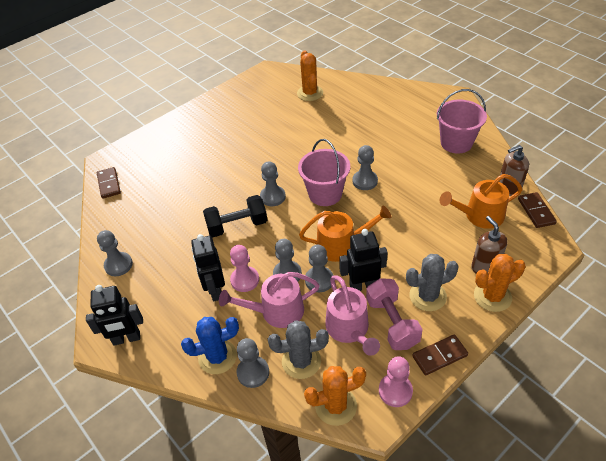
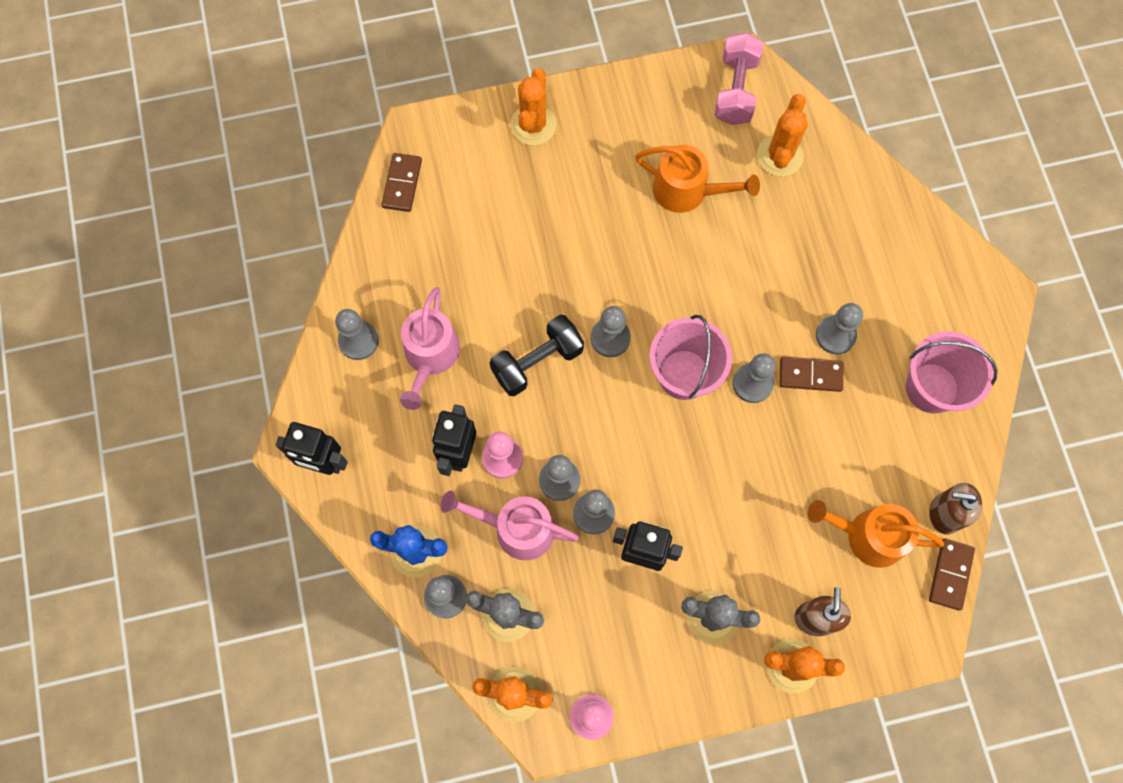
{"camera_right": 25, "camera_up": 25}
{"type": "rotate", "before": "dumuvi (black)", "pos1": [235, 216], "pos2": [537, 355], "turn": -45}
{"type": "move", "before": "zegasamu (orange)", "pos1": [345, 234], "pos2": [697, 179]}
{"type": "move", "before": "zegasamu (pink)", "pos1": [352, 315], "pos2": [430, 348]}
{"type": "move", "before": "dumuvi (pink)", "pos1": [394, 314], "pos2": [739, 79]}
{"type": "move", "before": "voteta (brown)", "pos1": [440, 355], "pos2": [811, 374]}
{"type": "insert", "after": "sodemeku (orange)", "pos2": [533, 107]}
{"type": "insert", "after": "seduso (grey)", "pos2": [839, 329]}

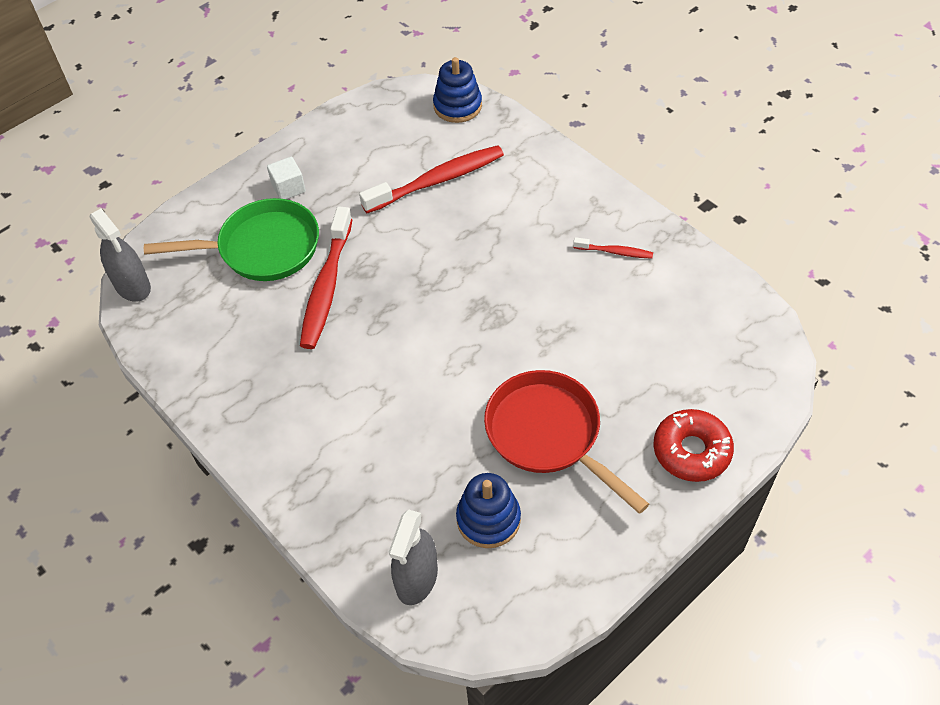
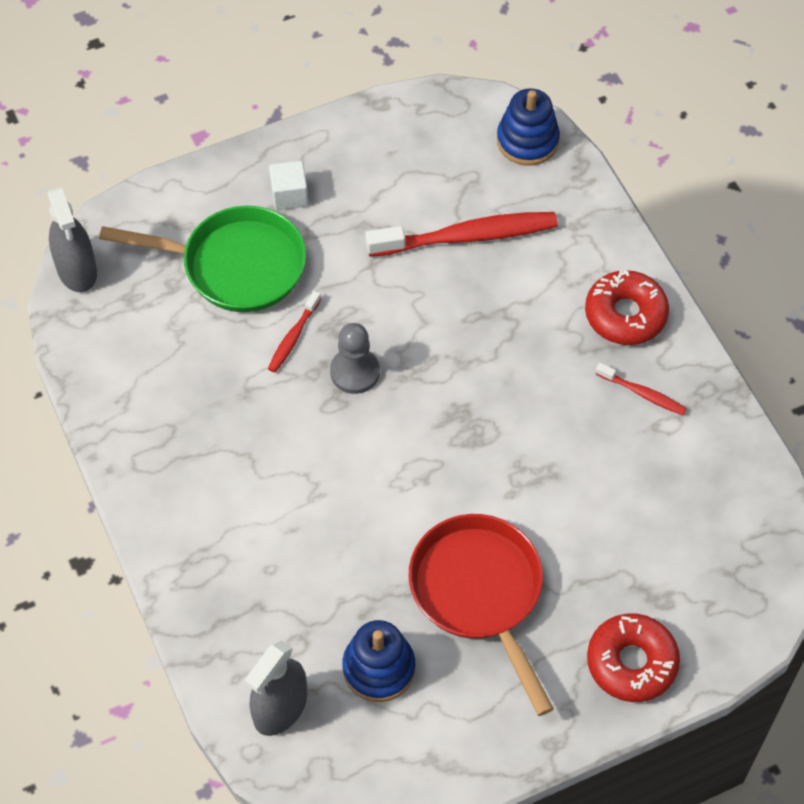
{"camera_right": 15, "camera_up": 5}
{"type": "resize", "before": "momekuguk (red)", "pos1": [326, 277], "pos2": [294, 331], "scale": 0.49}
{"type": "insert", "after": "seduso (grey)", "pos2": [355, 358]}
{"type": "insert", "after": "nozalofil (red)", "pos2": [627, 307]}

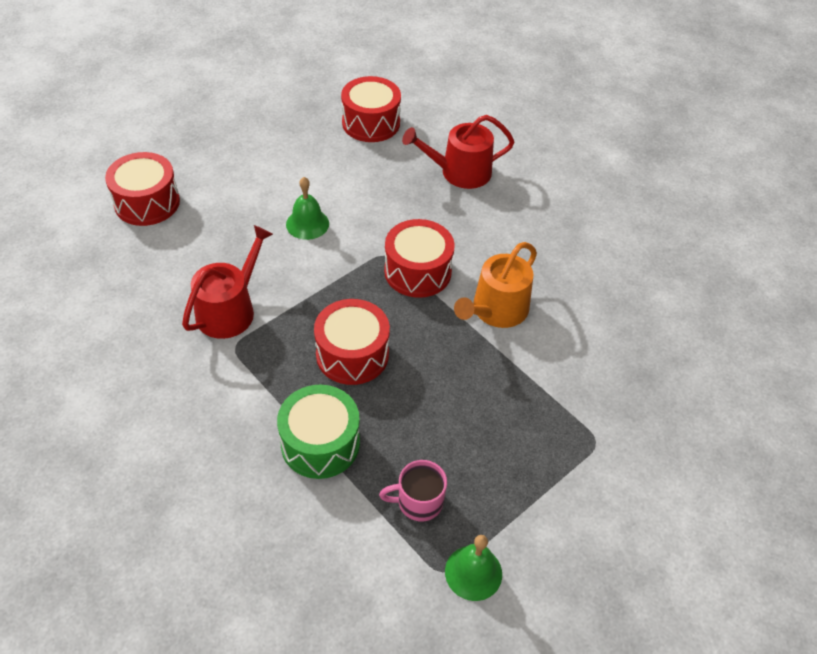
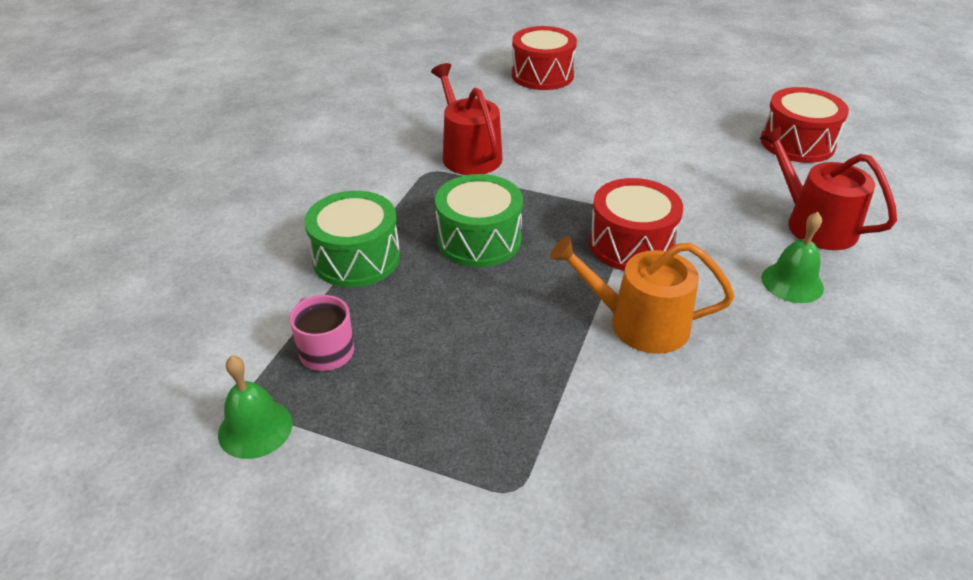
{"camera_right": 65, "camera_up": -10}
{"type": "rotate", "before": "zegasamu (red)", "pos1": [227, 282], "pos2": [467, 119], "turn": -120}
{"type": "move", "before": "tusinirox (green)", "pos1": [307, 208], "pos2": [792, 257]}
{"type": "recolor", "before": "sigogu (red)", "after": "sigogu (green)", "pos1": [352, 342], "pos2": [479, 220]}

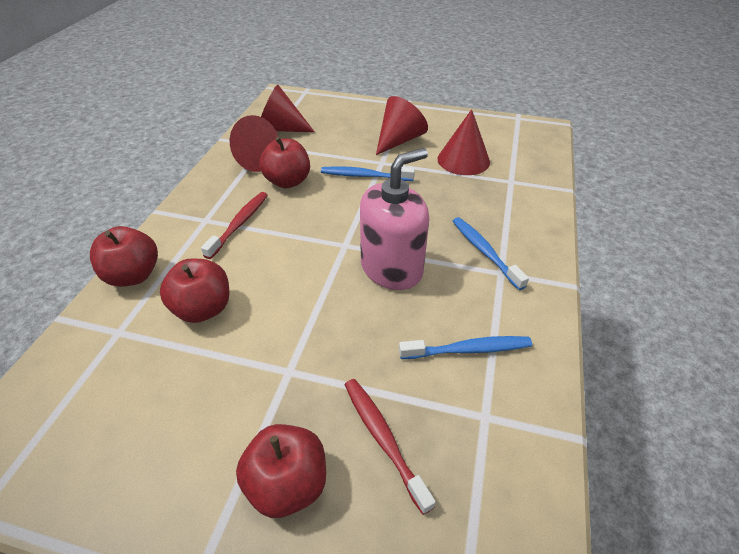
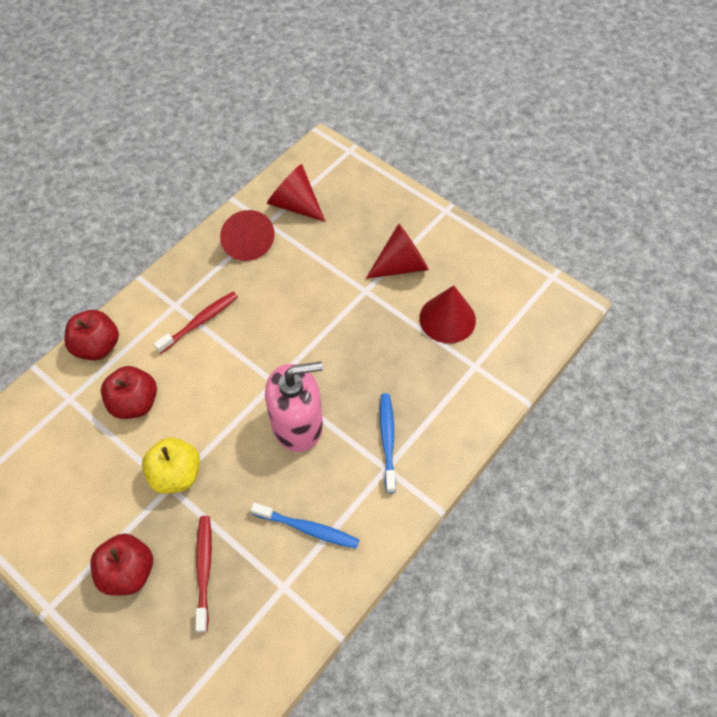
{"camera_right": 25, "camera_up": 15}
{"type": "delete", "before": "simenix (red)", "pos1": [284, 162]}
{"type": "delete", "before": "momekuguk (blue)", "pos1": [368, 173]}
{"type": "insert", "after": "simenix (yellow)", "pos2": [171, 465]}

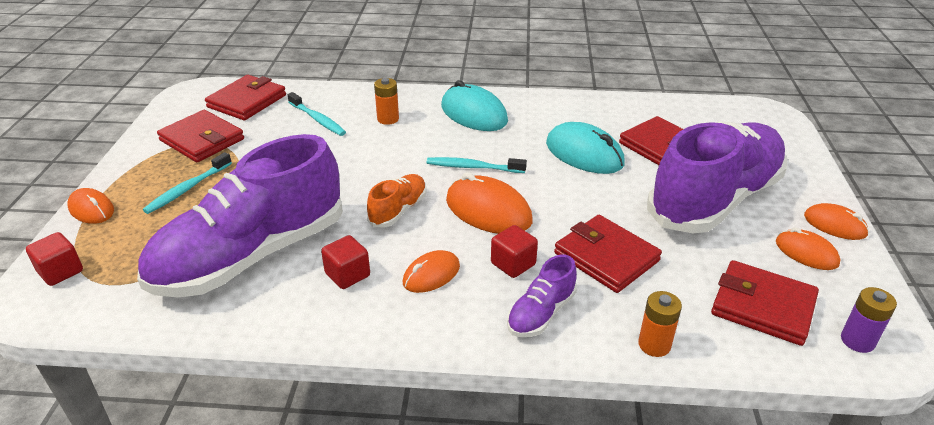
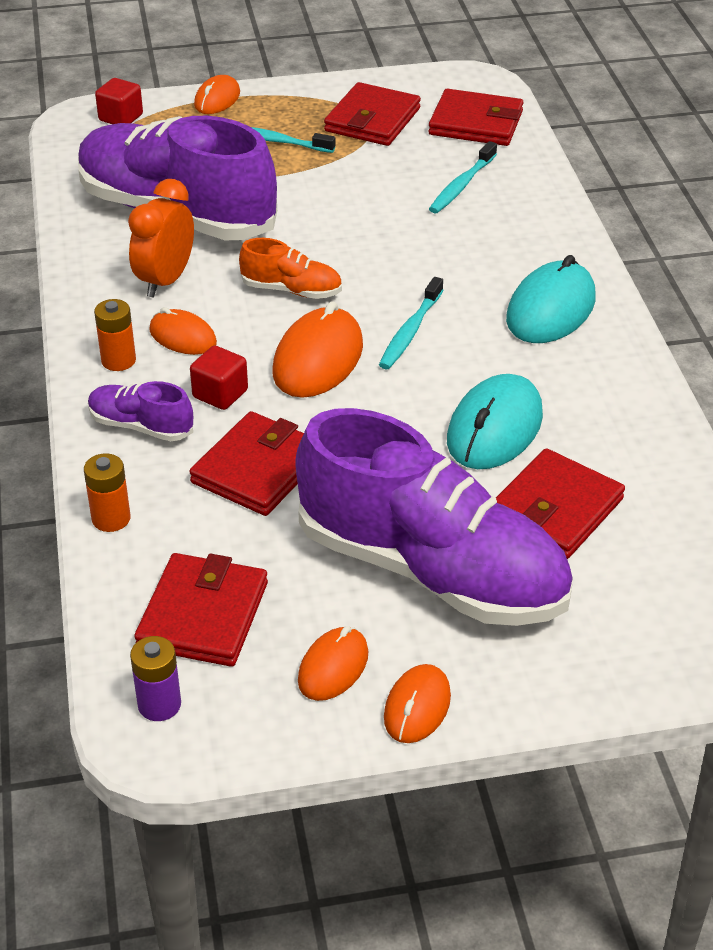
{"camera_right": 75, "camera_up": 5}
{"type": "replace", "before": "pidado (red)", "after": "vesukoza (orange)", "pos1": [345, 262], "pos2": [161, 238]}
{"type": "move", "before": "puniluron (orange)", "pos1": [386, 101], "pos2": [115, 335]}
{"type": "rotate", "before": "momekuguk (turquoise)", "pos1": [476, 165], "pos2": [411, 323], "turn": -150}

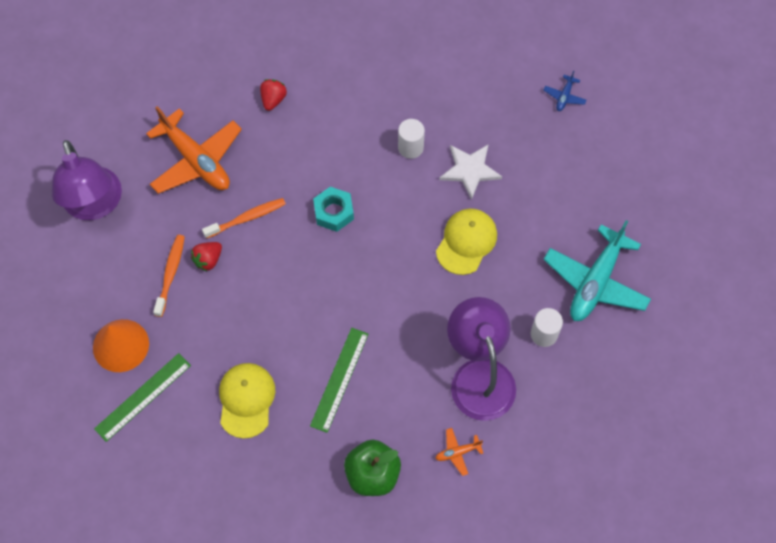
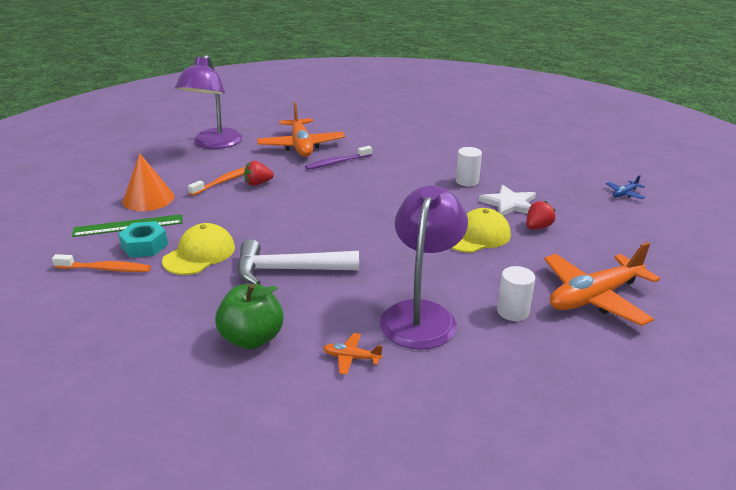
{"camera_right": 30, "camera_up": -35}
{"type": "move", "before": "momekuguk (orange)", "pos1": [244, 218], "pos2": [101, 263]}
{"type": "move", "before": "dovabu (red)", "pos1": [273, 95], "pos2": [540, 215]}
{"type": "replace", "before": "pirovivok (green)", "after": "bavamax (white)", "pos1": [339, 380], "pos2": [298, 262]}
{"type": "move", "before": "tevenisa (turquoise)", "pos1": [333, 209], "pos2": [143, 239]}
{"type": "recolor", "before": "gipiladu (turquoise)", "after": "gipiladu (orange)", "pos1": [597, 270], "pos2": [602, 284]}
{"type": "insert", "after": "momekuguk (purple)", "pos2": [338, 158]}

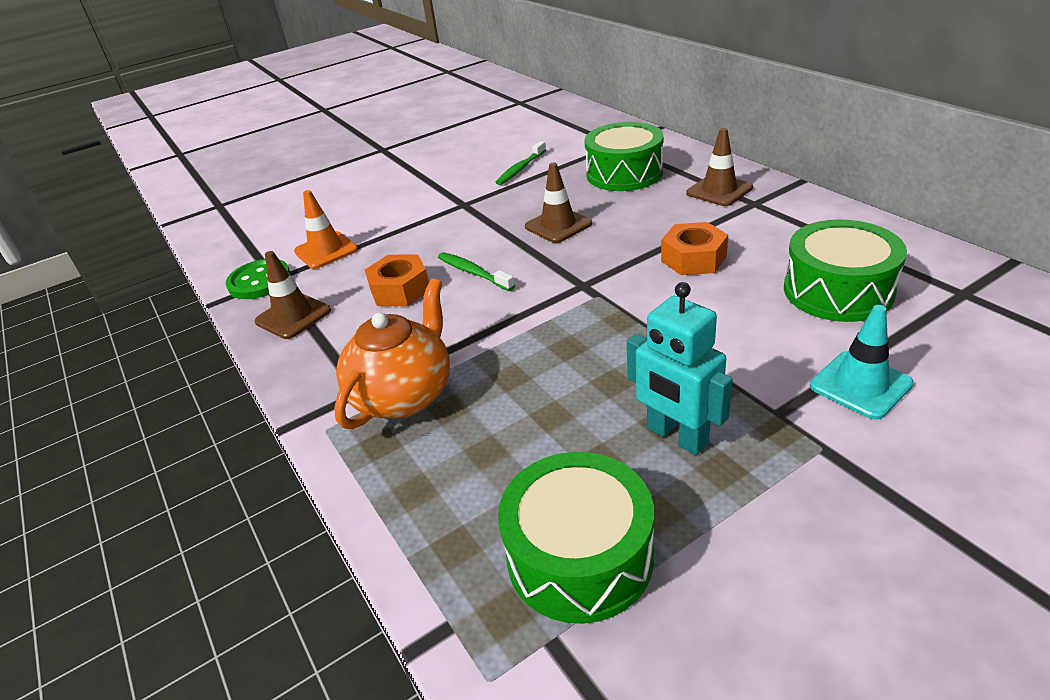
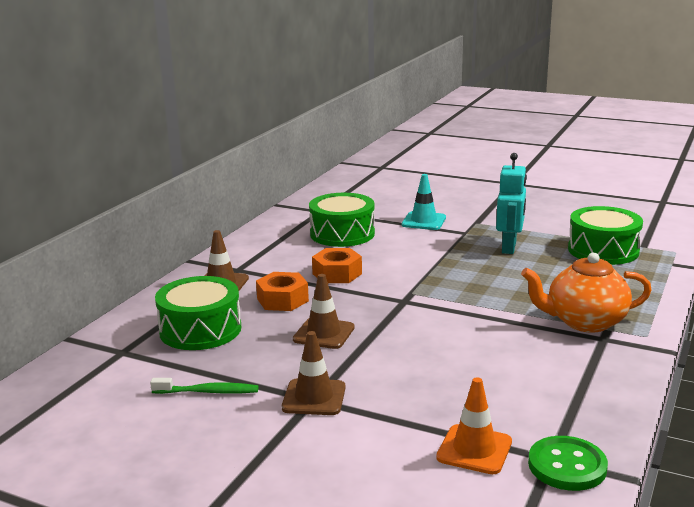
{"camera_right": -125, "camera_up": -15}
{"type": "move", "before": "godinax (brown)", "pos1": [293, 295], "pos2": [314, 373]}
{"type": "move", "before": "tevenisa (orange)", "pos1": [397, 280], "pos2": [282, 291]}
{"type": "delete", "before": "momekuguk (green)", "pos1": [476, 271]}

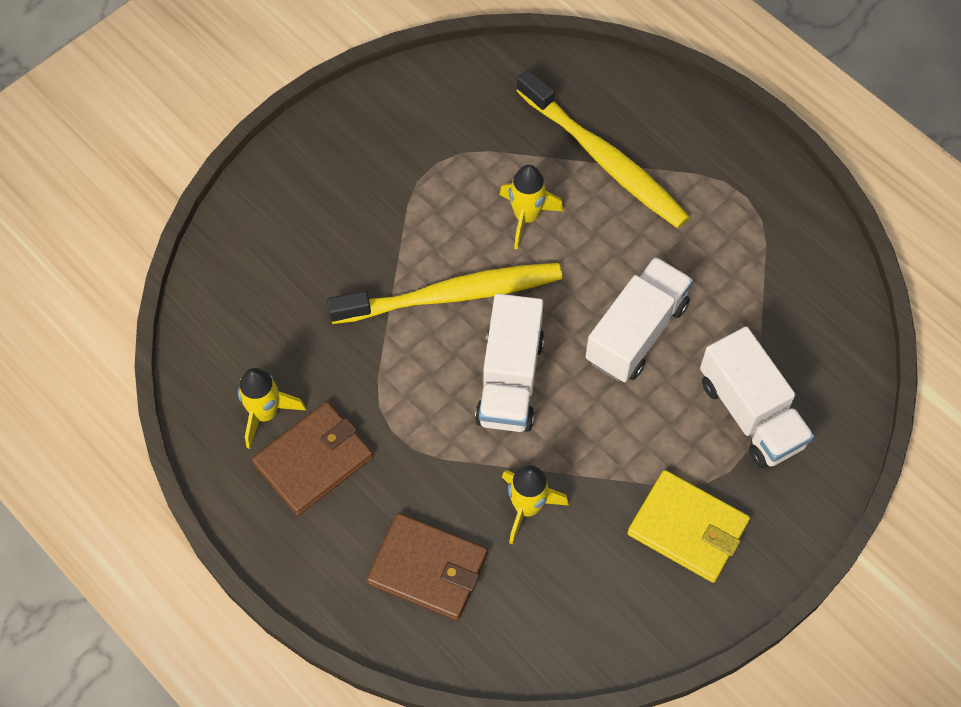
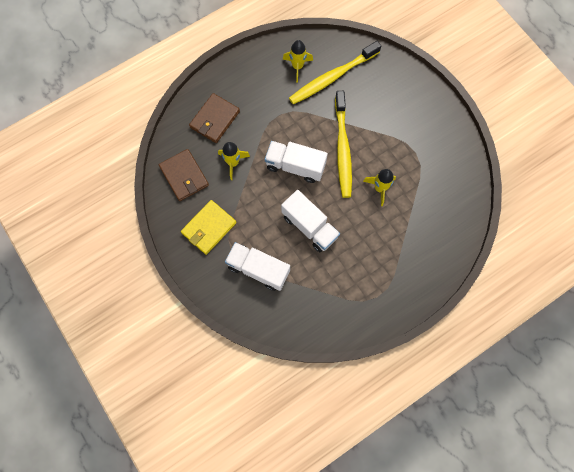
{"camera_right": 100, "camera_up": 10}
{"type": "move", "before": "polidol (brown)", "pos1": [312, 459], "pos2": [184, 175]}
{"type": "move", "before": "momekuguk (yellow)", "pos1": [603, 148], "pos2": [335, 72]}
{"type": "rotate", "before": "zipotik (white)", "pos1": [757, 397], "pos2": [257, 266], "turn": 45}

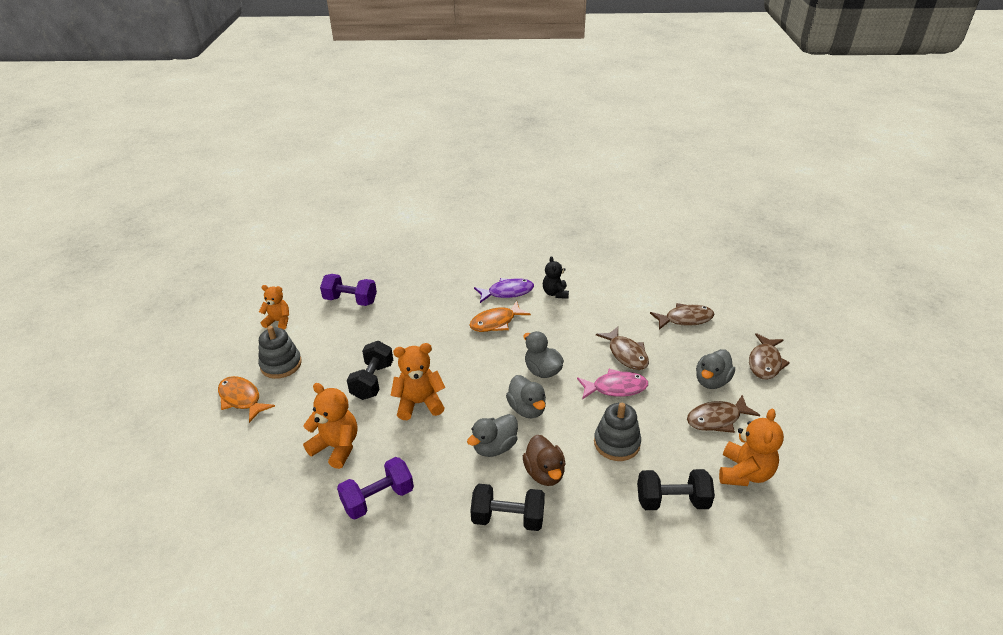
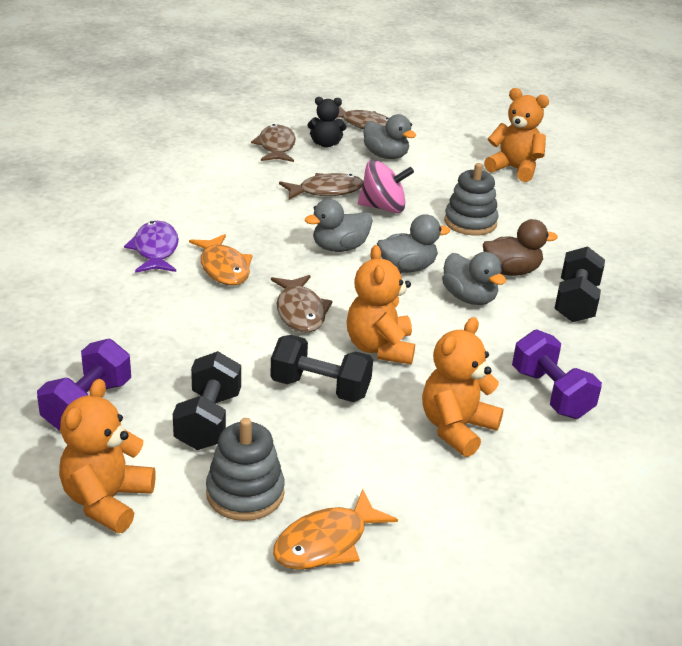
{"camera_right": -85, "camera_up": -5}
{"type": "resize", "before": "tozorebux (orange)", "pos1": [274, 307], "pos2": [107, 456], "scale": 1.5}
{"type": "move", "before": "tozorebux (black)", "pos1": [556, 277], "pos2": [327, 122]}
{"type": "replace", "before": "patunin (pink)", "after": "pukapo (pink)", "pos1": [612, 384], "pos2": [386, 186]}
{"type": "move", "before": "dumuvi (black)", "pos1": [676, 489], "pos2": [207, 400]}
{"type": "move", "before": "patunin (brown)", "pos1": [723, 414], "pos2": [302, 304]}

